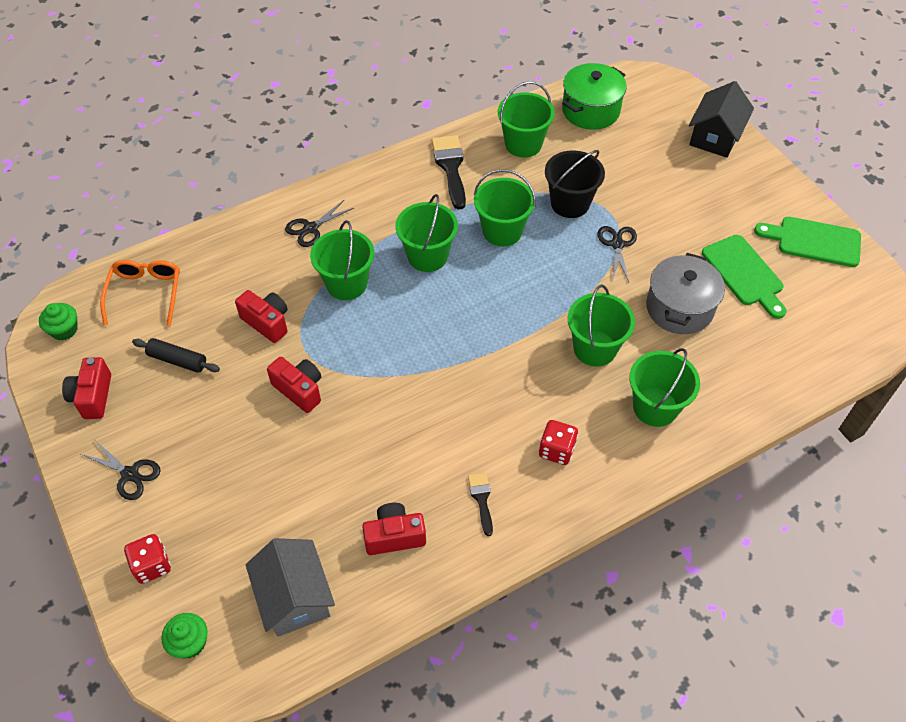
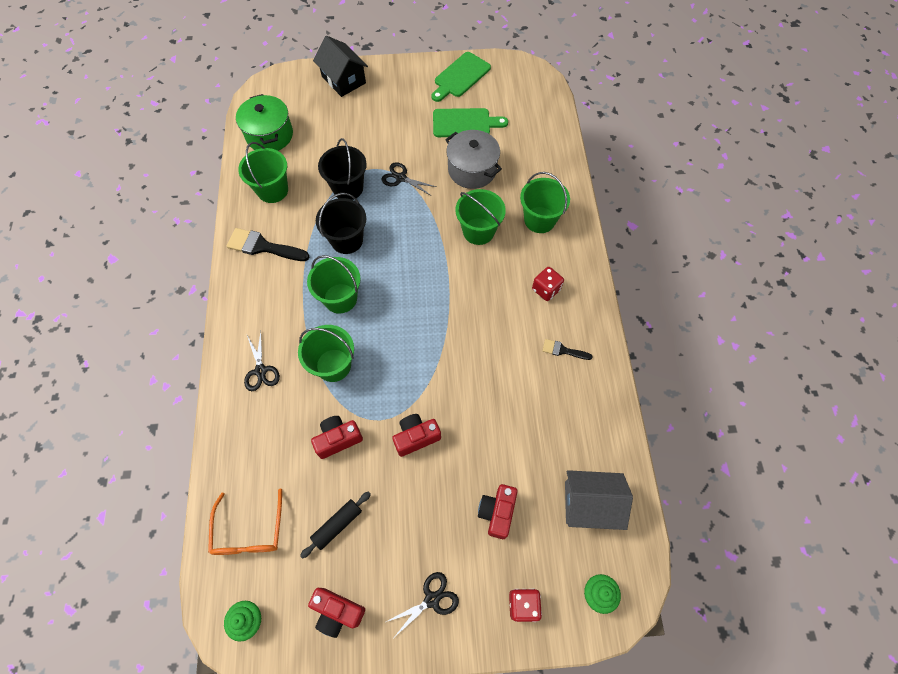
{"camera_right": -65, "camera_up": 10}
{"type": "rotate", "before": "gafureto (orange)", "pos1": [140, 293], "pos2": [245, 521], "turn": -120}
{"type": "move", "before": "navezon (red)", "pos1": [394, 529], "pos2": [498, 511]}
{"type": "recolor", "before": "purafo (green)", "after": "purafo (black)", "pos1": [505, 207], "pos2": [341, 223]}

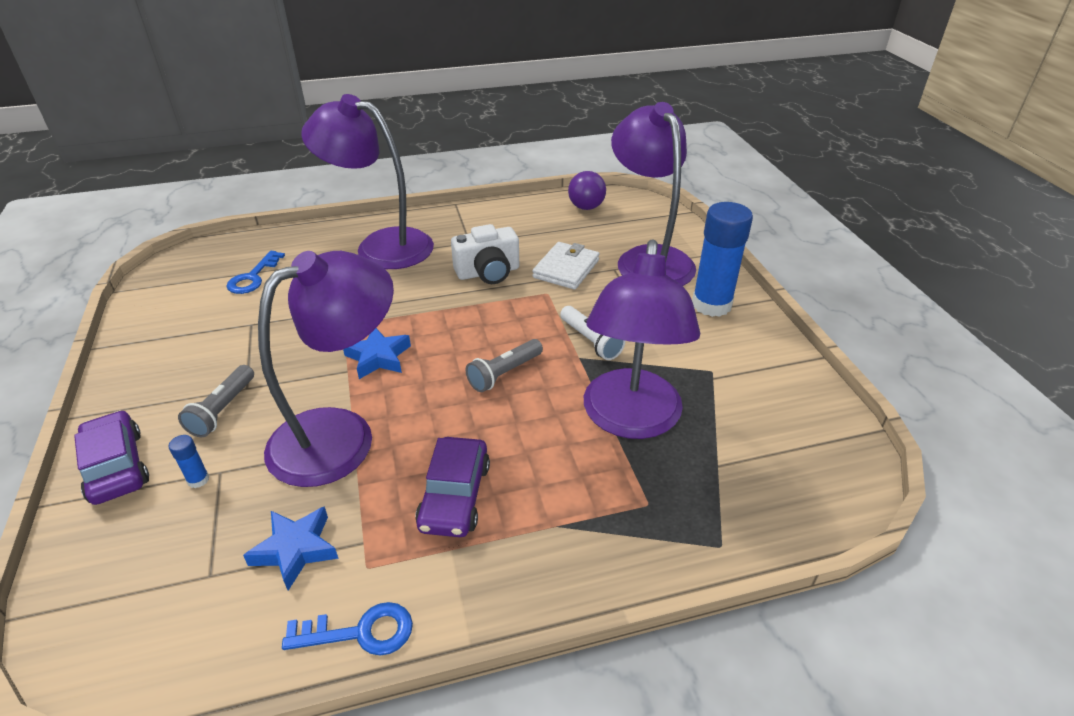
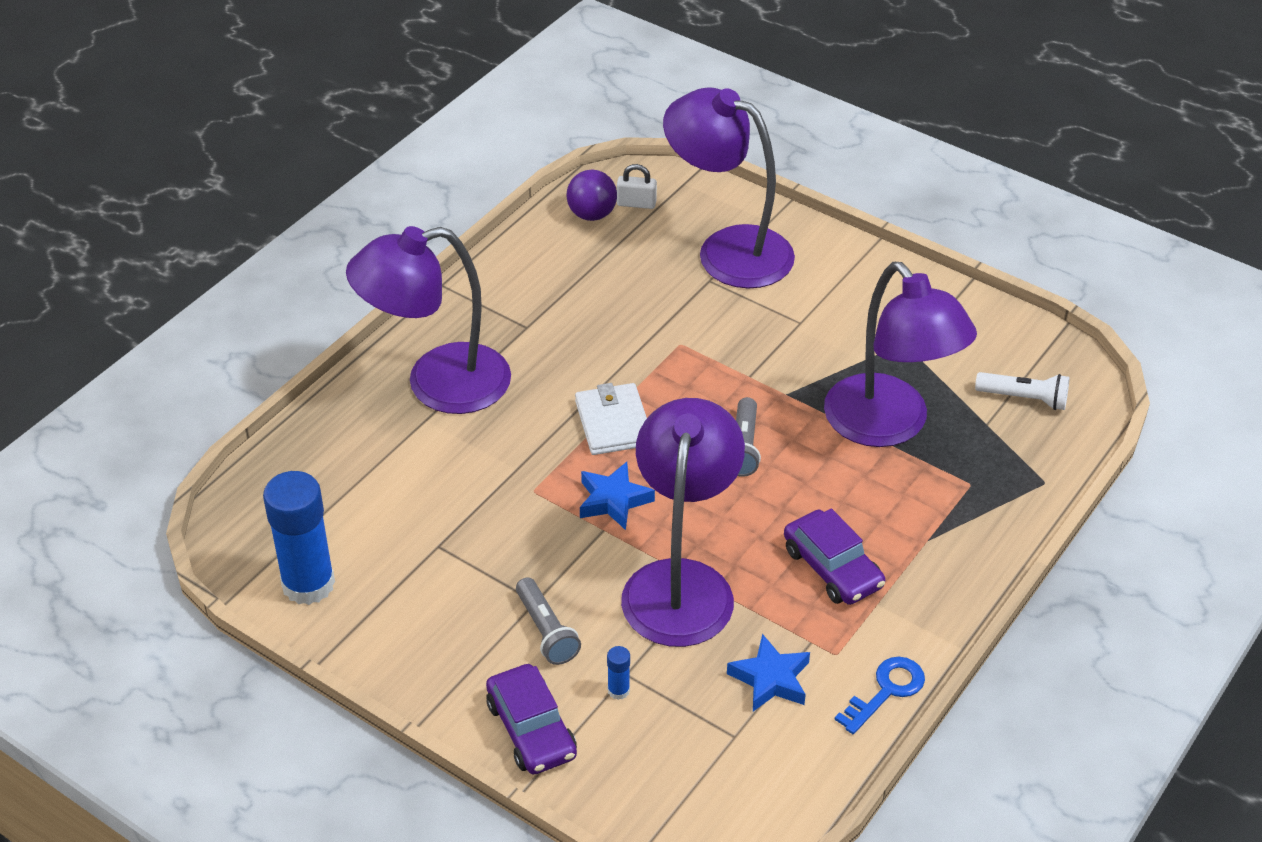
{"camera_right": -40, "camera_up": 5}
{"type": "rotate", "before": "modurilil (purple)", "pos1": [111, 457], "pos2": [531, 719], "turn": -135}
{"type": "delete", "before": "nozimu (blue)", "pos1": [255, 272]}
{"type": "delete", "before": "navezon (white)", "pos1": [485, 254]}
{"type": "move", "before": "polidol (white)", "pos1": [565, 265], "pos2": [611, 419]}
{"type": "move", "before": "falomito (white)", "pos1": [592, 333], "pos2": [1022, 391]}
{"type": "move", "before": "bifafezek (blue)", "pos1": [722, 259], "pos2": [299, 538]}
{"type": "insert", "after": "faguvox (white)", "pos2": [637, 186]}

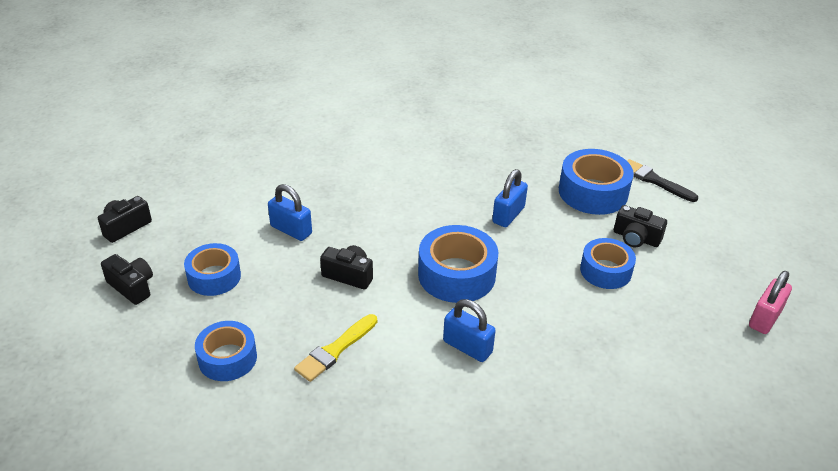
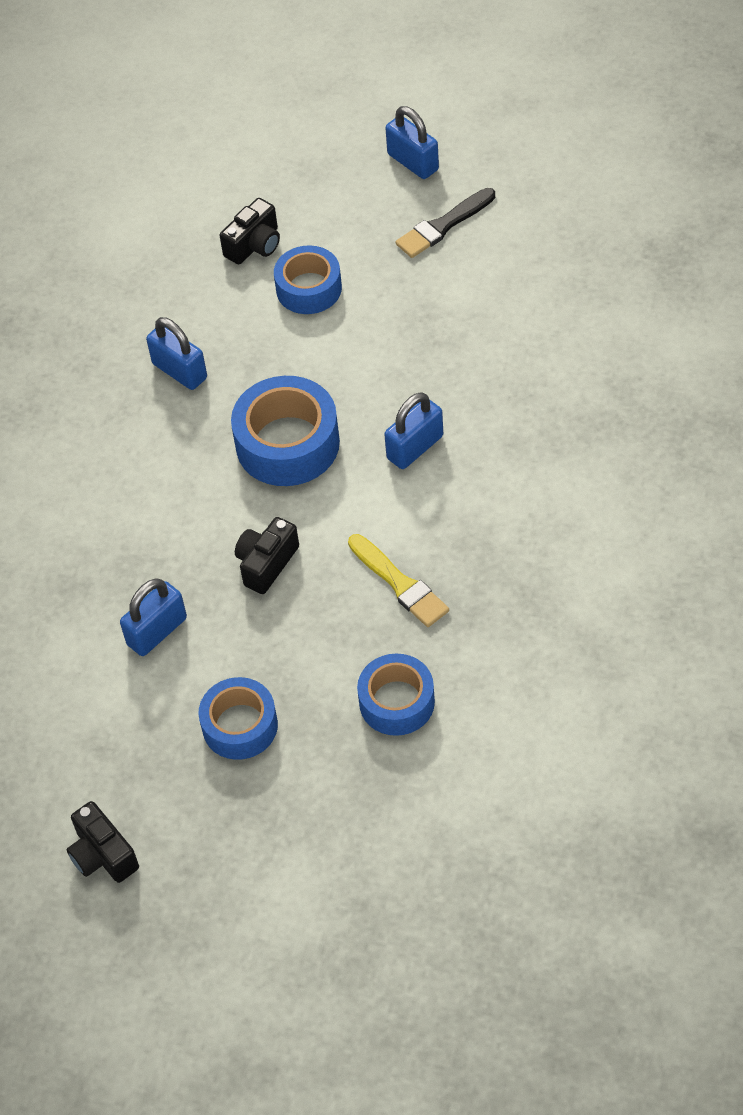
{"camera_right": -75, "camera_up": 15}
{"type": "delete", "before": "navezon (black)", "pos1": [127, 279]}
{"type": "delete", "before": "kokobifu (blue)", "pos1": [596, 182]}
{"type": "move", "before": "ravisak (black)", "pos1": [662, 180], "pos2": [445, 223]}
{"type": "recolor", "before": "faguvox (pink)", "after": "faguvox (blue)", "pos1": [770, 302], "pos2": [412, 142]}

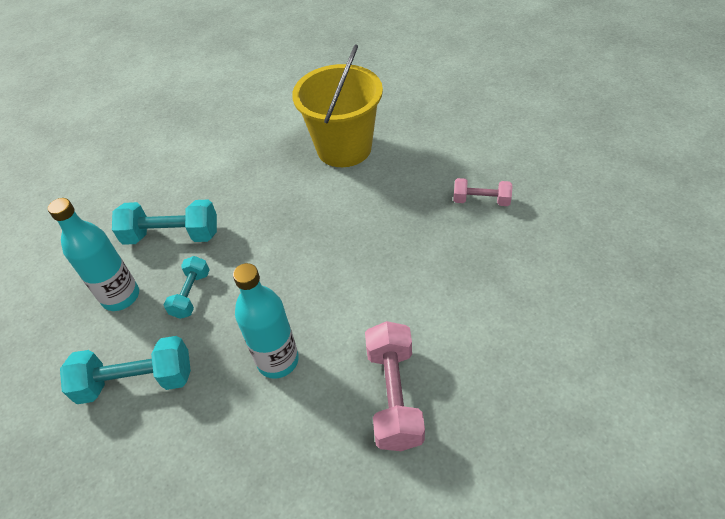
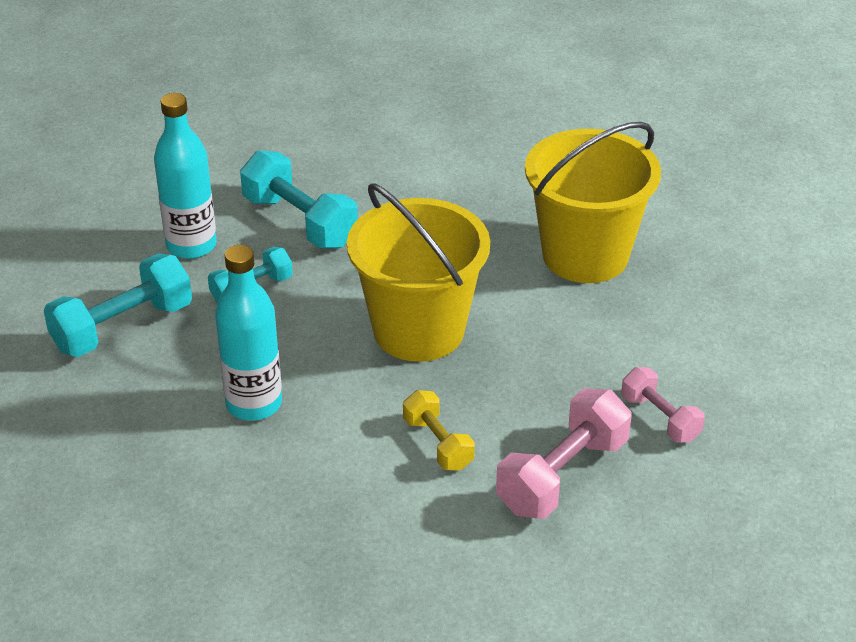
{"camera_right": 40, "camera_up": -10}
{"type": "rotate", "before": "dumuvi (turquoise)", "pos1": [125, 370], "pos2": [117, 305], "turn": -75}
{"type": "move", "before": "dumuvi (pink)", "pos1": [395, 386], "pos2": [564, 453]}
{"type": "insert", "after": "purafo (yellow)", "pos2": [418, 273]}
{"type": "insert", "after": "dumuvi (yellow)", "pos2": [439, 430]}

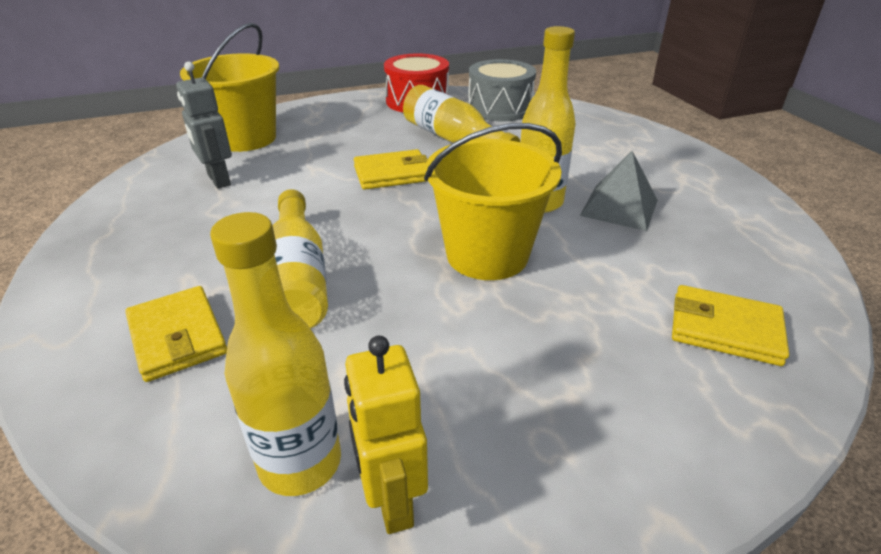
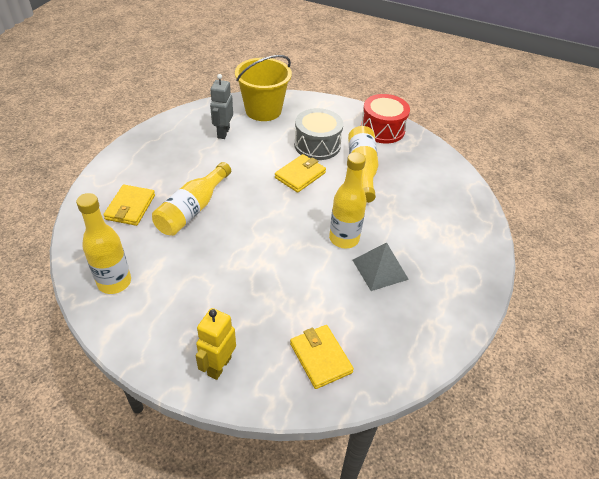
{"camera_right": 40, "camera_up": 10}
{"type": "move", "before": "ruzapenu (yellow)", "pos1": [386, 435], "pos2": [216, 344]}
{"type": "rotate", "before": "polidol (yellow)", "pos1": [391, 169], "pos2": [300, 173], "turn": -75}
{"type": "delete", "before": "purafo (yellow)", "pos1": [493, 201]}
{"type": "move", "before": "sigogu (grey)", "pos1": [502, 90], "pos2": [318, 134]}

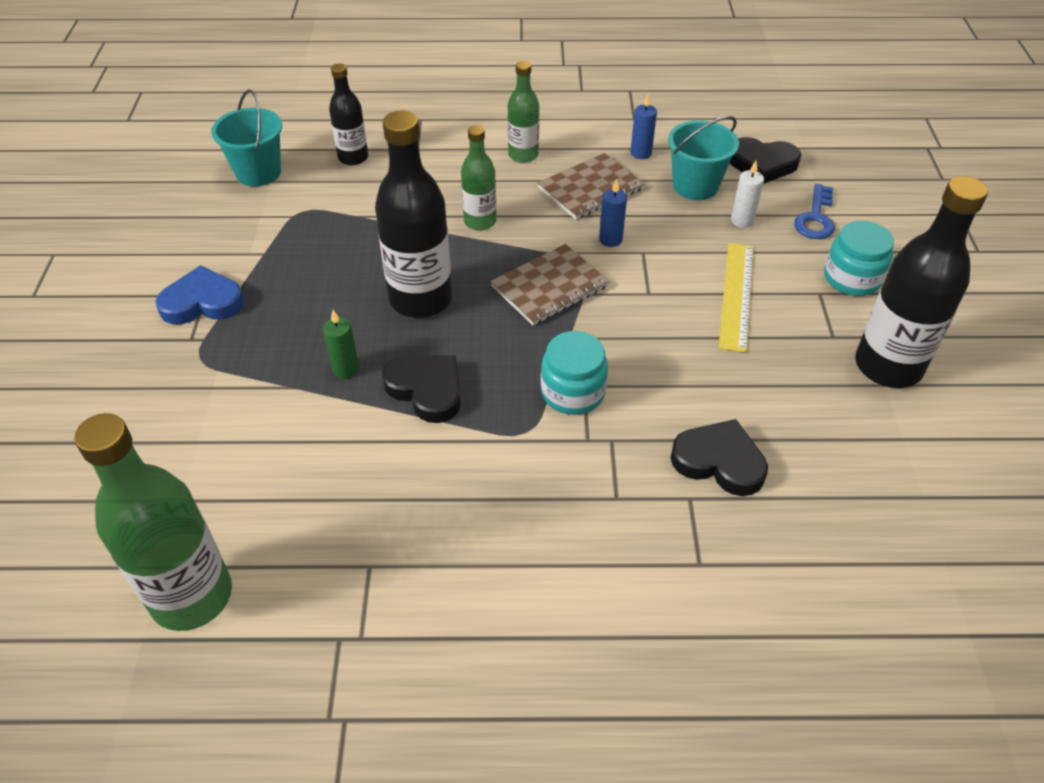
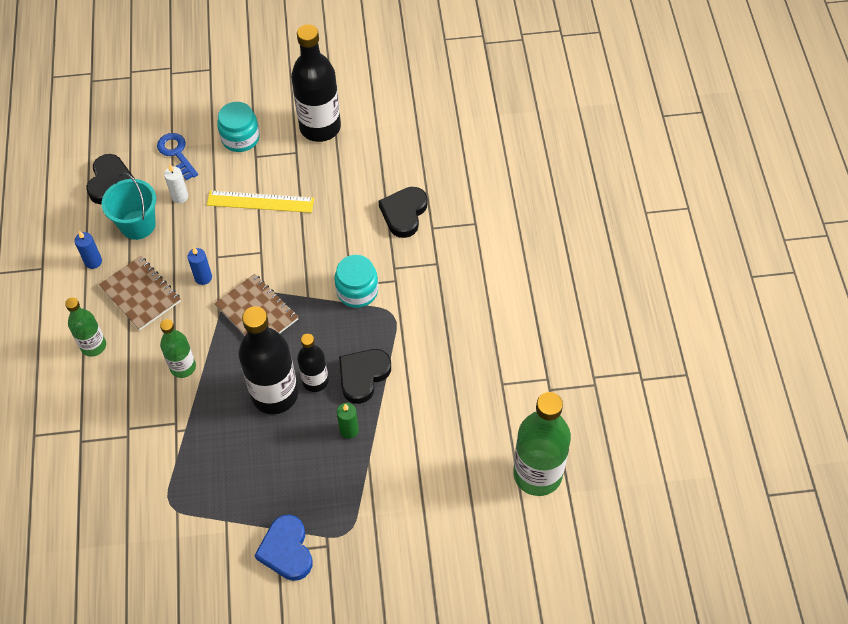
{"camera_right": -95, "camera_up": 10}
{"type": "delete", "before": "purafo (turquoise)", "pos1": [246, 137]}
{"type": "move", "before": "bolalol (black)", "pos1": [348, 114], "pos2": [313, 363]}
{"type": "rotate", "before": "nozimu (blue)", "pos1": [814, 211], "pos2": [177, 156], "turn": -135}

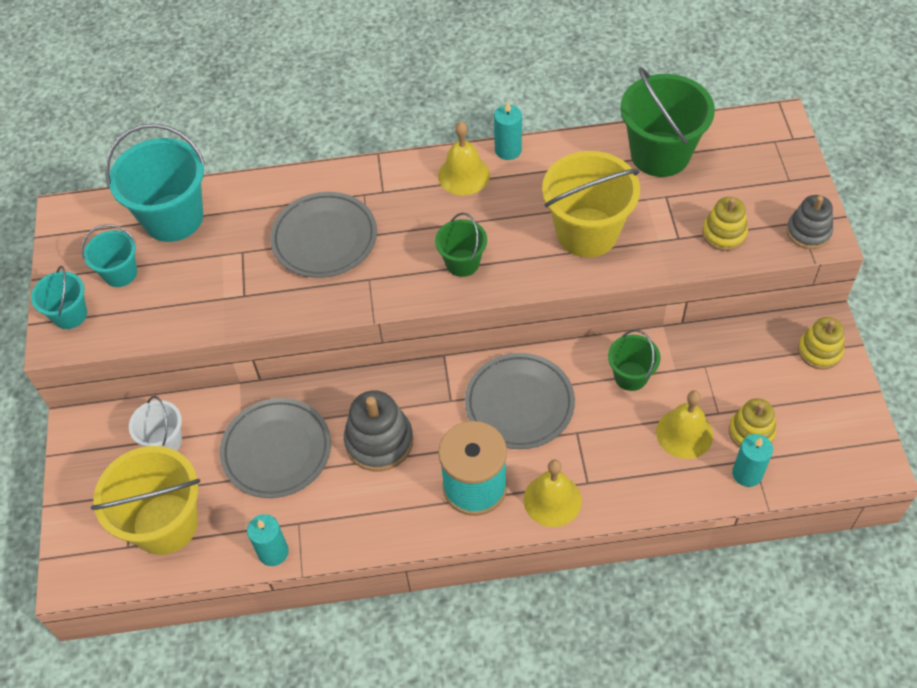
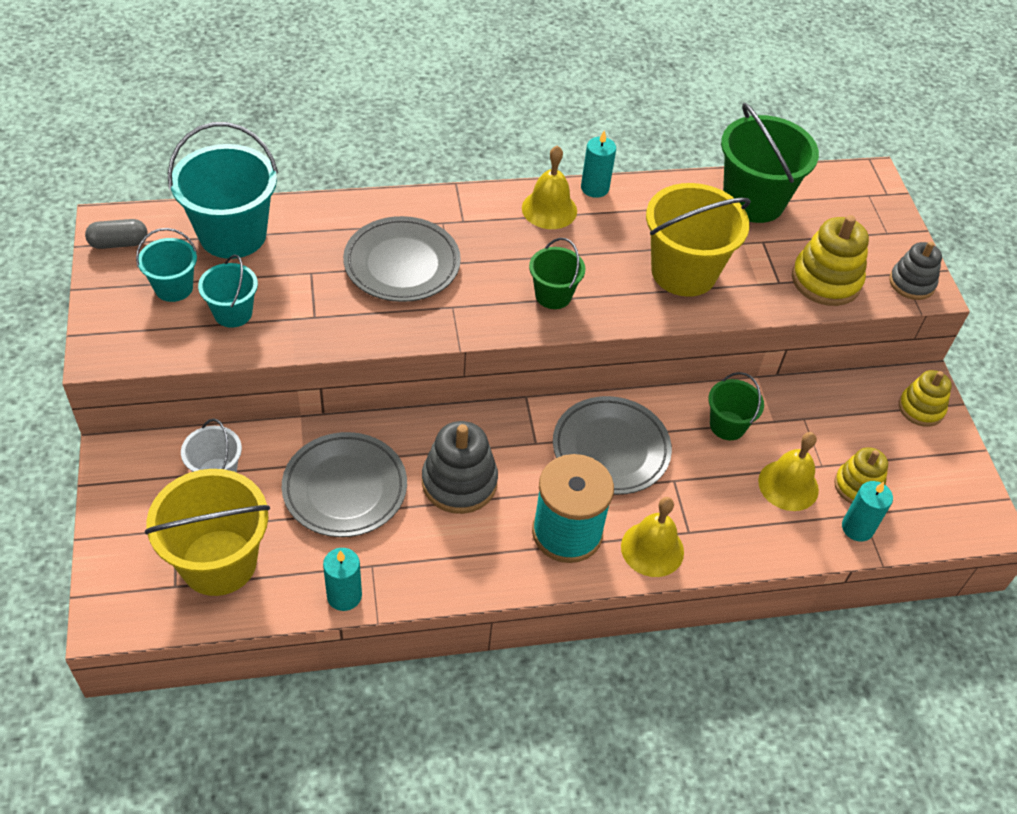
{"camera_right": -10, "camera_up": -5}
{"type": "move", "before": "purafo (turquoise)", "pos1": [59, 297], "pos2": [228, 291]}
{"type": "resize", "before": "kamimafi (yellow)", "pos1": [725, 224], "pos2": [830, 260], "scale": 1.52}
{"type": "insert", "after": "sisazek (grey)", "pos2": [116, 234]}

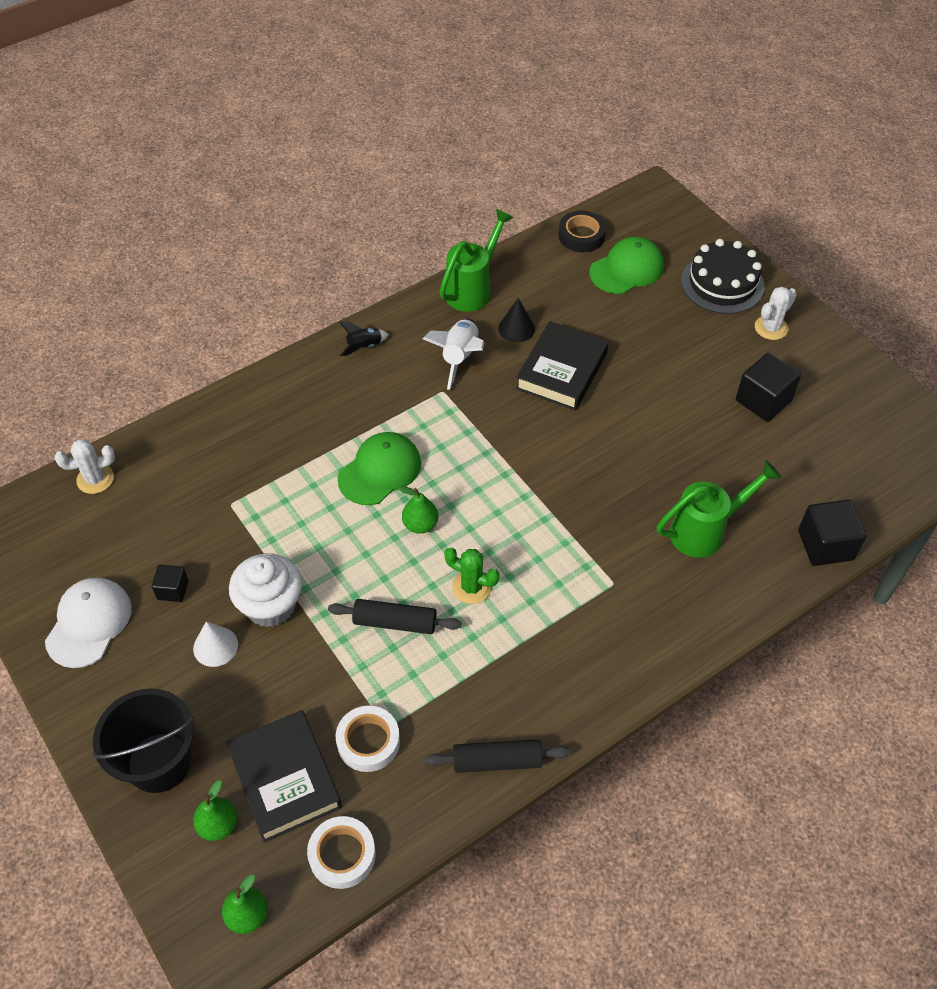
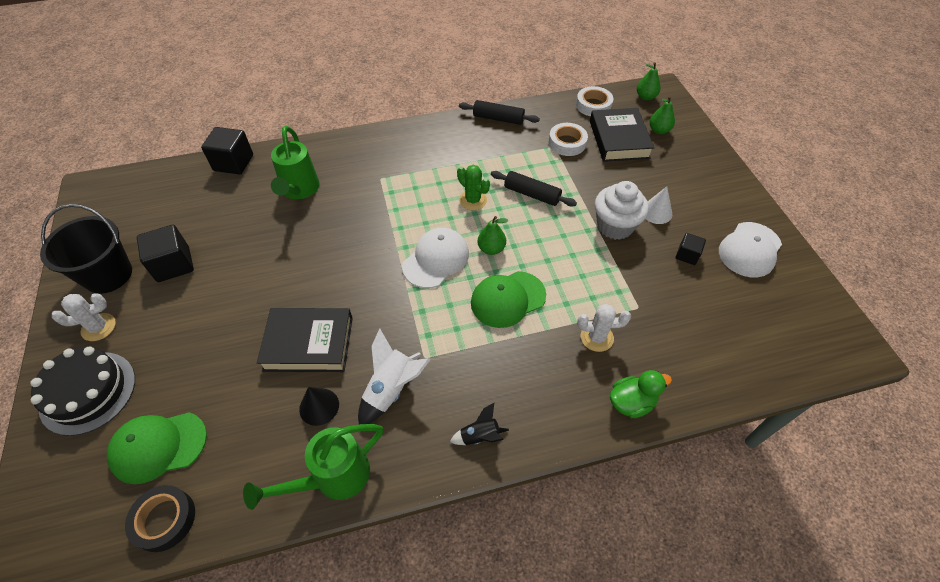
{"camera_right": -160, "camera_up": 0}
{"type": "move", "before": "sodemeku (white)", "pos1": [84, 466], "pos2": [604, 328]}
{"type": "move", "before": "purafo (black)", "pos1": [143, 740], "pos2": [86, 249]}
{"type": "rotate", "before": "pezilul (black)", "pos1": [562, 366], "pos2": [305, 340], "turn": 45}
{"type": "rotate", "before": "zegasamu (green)", "pos1": [719, 509], "pos2": [295, 162], "turn": -90}
{"type": "insert", "after": "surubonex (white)", "pos2": [435, 258]}
{"type": "insert", "after": "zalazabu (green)", "pos2": [641, 394]}

